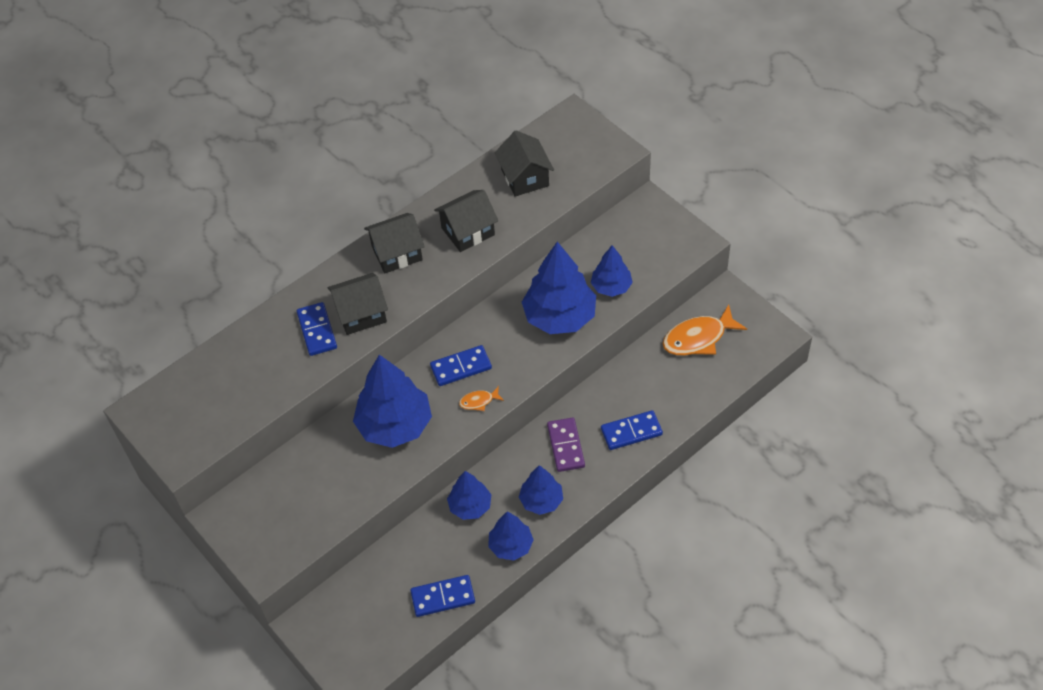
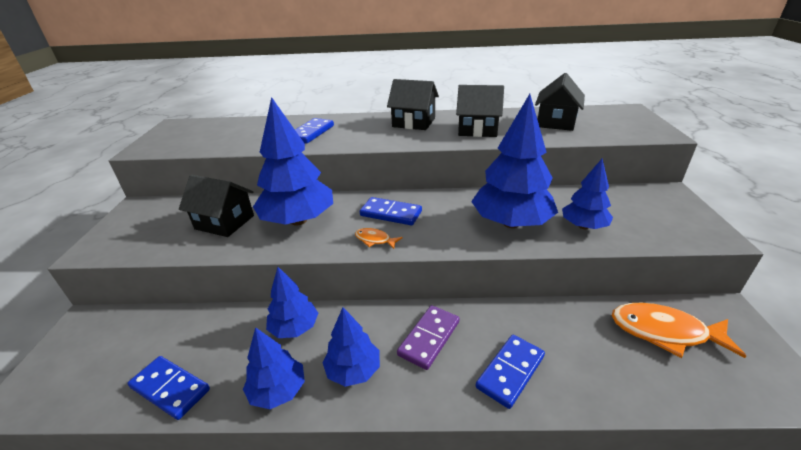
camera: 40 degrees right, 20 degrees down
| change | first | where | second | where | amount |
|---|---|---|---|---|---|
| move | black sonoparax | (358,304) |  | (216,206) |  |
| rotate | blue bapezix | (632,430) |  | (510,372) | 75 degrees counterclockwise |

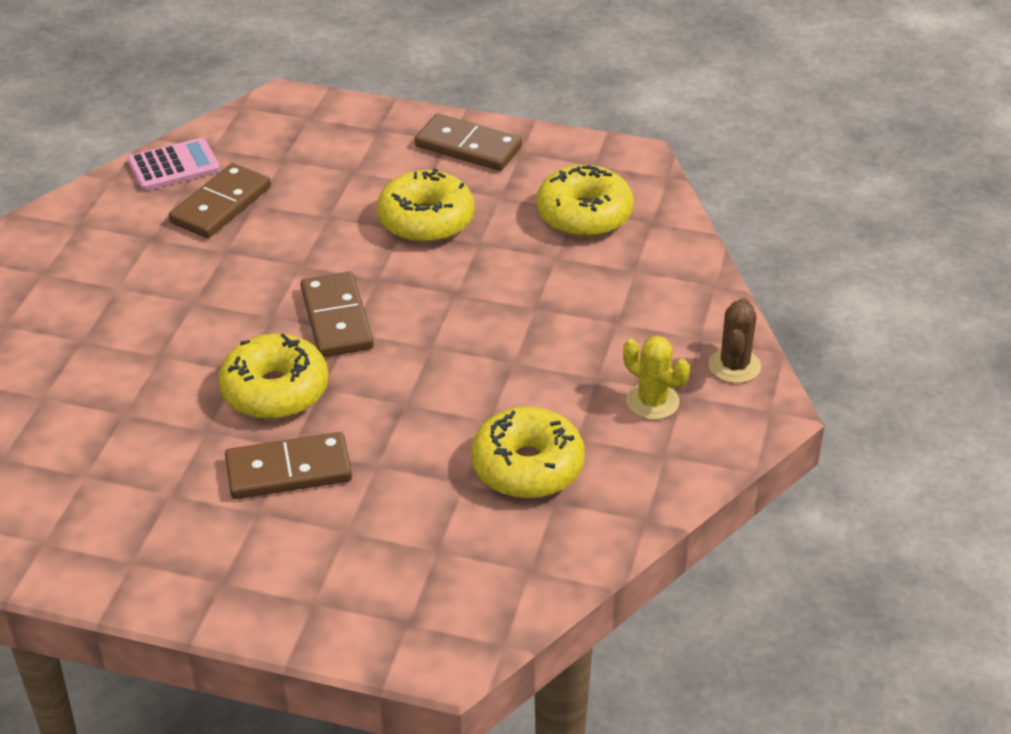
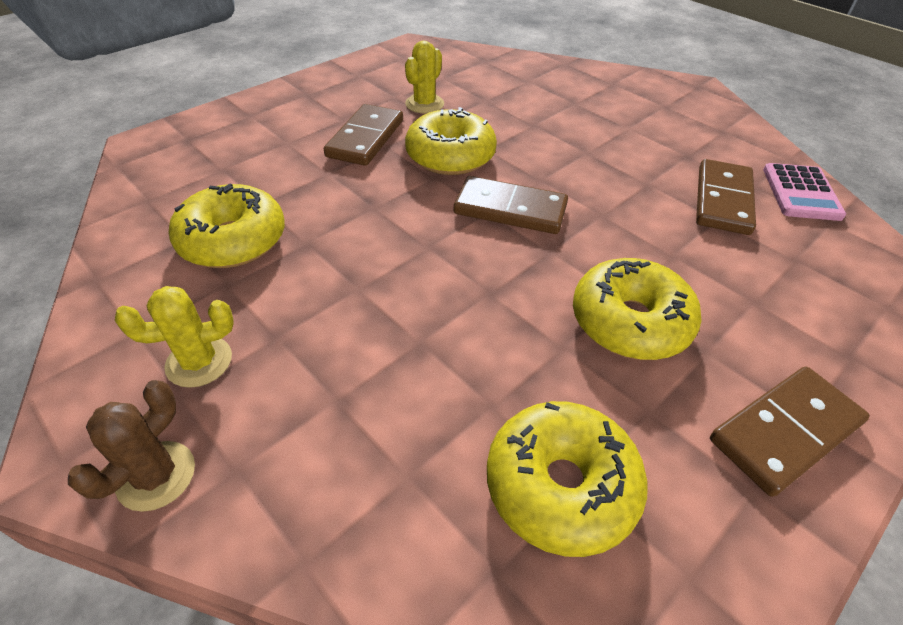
camera: 120 degrees right, 5 degrees up
| change | first | where | second | where | amount |
|---|---|---|---|---|---|
| rotate | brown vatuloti | (735,340) |  | (131,446) | 75 degrees clockwise |
| insert |  |  | yellow vatuloti | (424,77) |  |
| rotate | brown bapezix | (220,200) |  | (726,197) | 45 degrees clockwise |

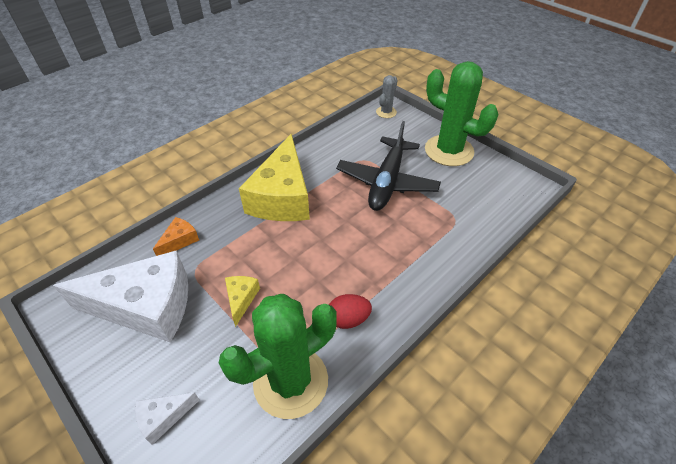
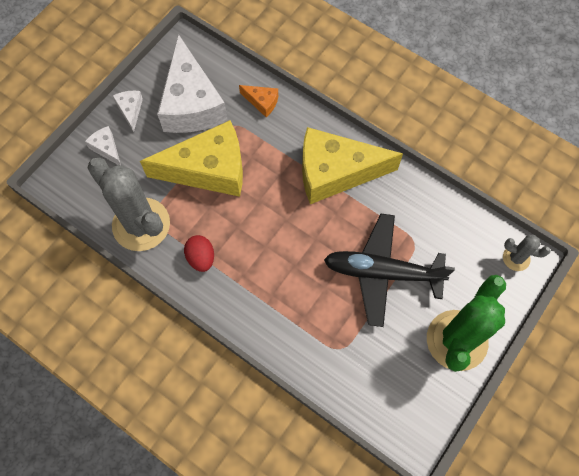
camera: 80 degrees right, 20 degrees up
| change | first | where | second | where | amount |
|---|---|---|---|---|---|
| recolor | green vatuloti | (278,356) | grey vatuloti | (129,204) |  |
| insert |  |  | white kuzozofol | (128,111) |  |
| resize | yellow kuzozofol | (242,301) |  | (191,158) | x2.35 |

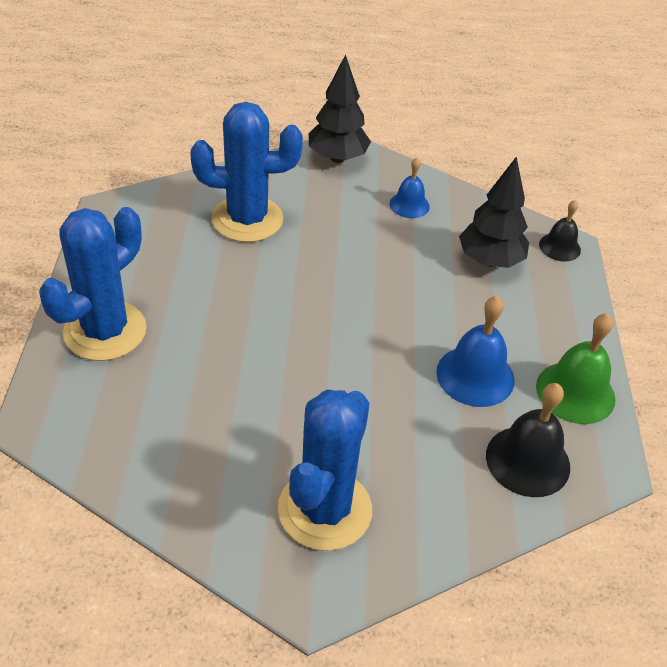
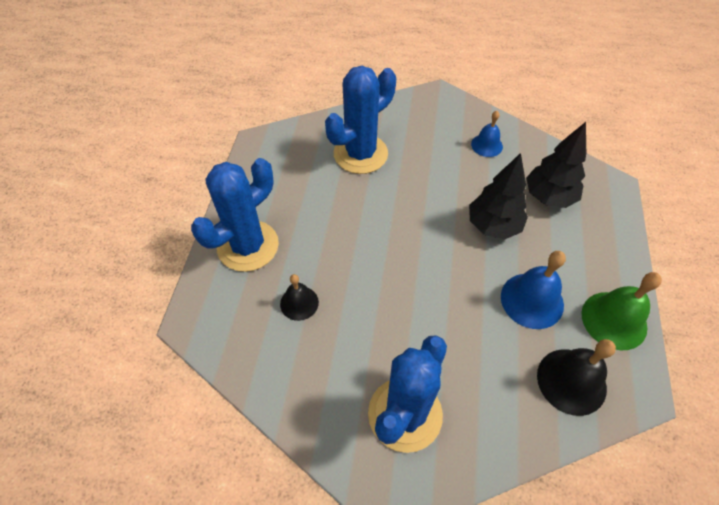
camera: 10 degrees right, 10 degrees up
| change | first | where | second | where | amount |
|---|---|---|---|---|---|
| move | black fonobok | (560,230) |  | (299,297) |  |
| rotate | blue vatuloti | (246,172) |  | (360,120) | 45 degrees counterclockwise |
| move | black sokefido | (340,108) |  | (498,196) |  |

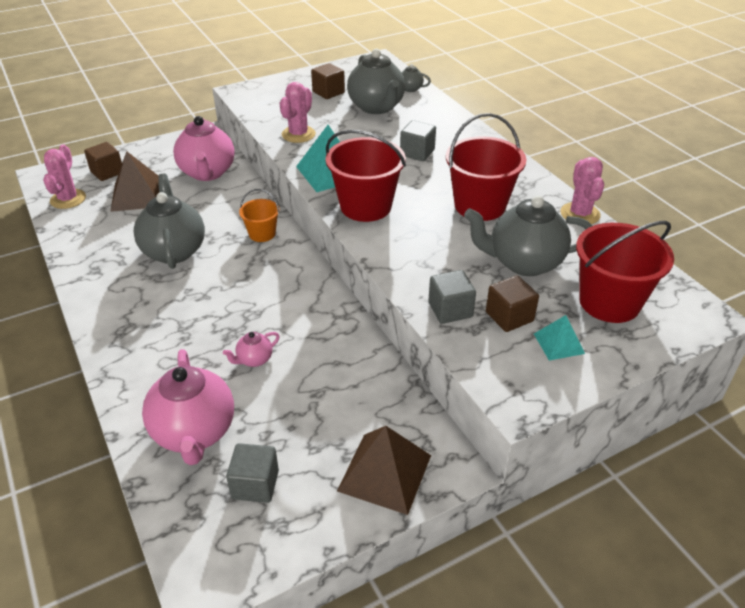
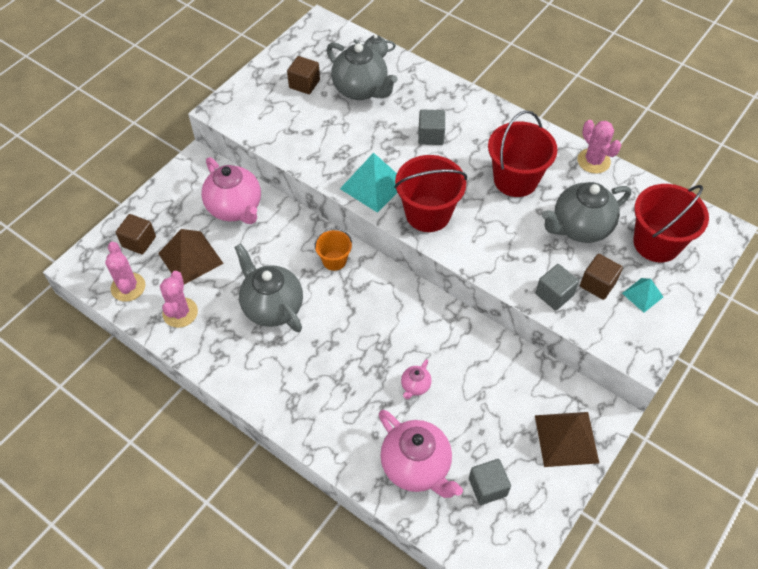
camera: 25 degrees left, 15 degrees up
| change | first | where | second | where | amount |
|---|---|---|---|---|---|
| move | pink vatuloti | (298,112) |  | (179,299) |  |

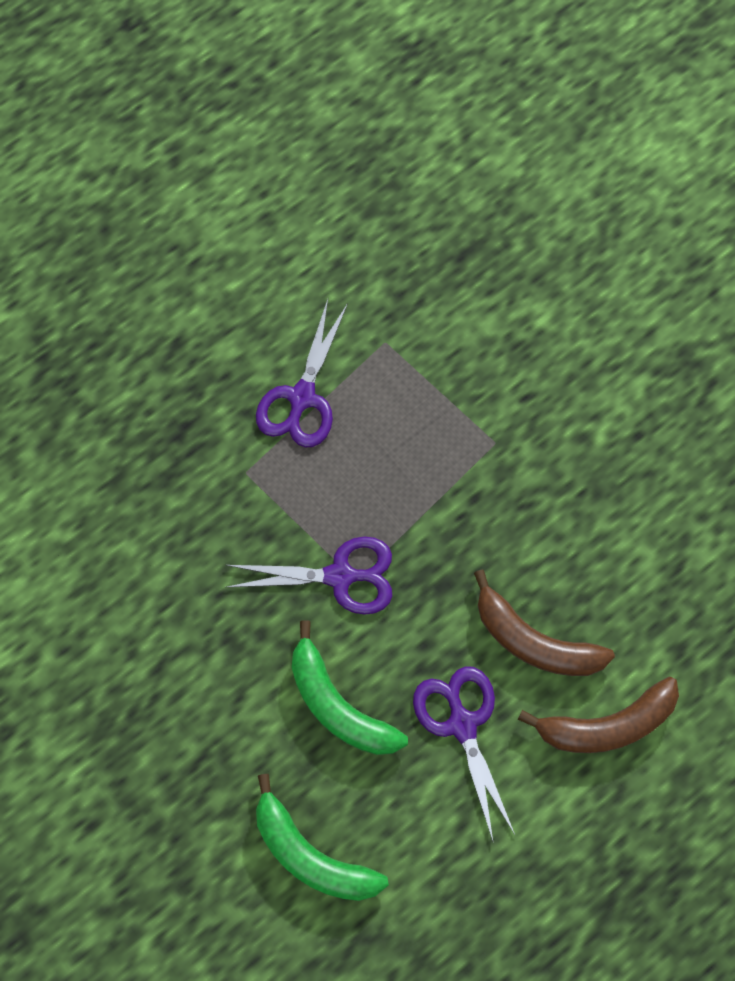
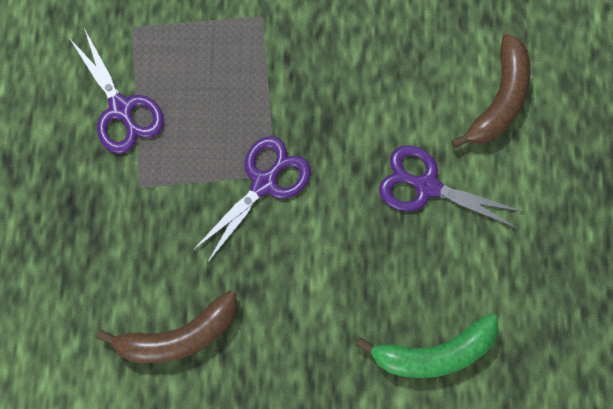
camera: 50 degrees left, 5 degrees up
| change | first | where | second | where | amount |
|---|---|---|---|---|---|
| move | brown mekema | (544,623) |  | (166,326) |  |
| delete | green mekema | (350,687) |  |  |  |

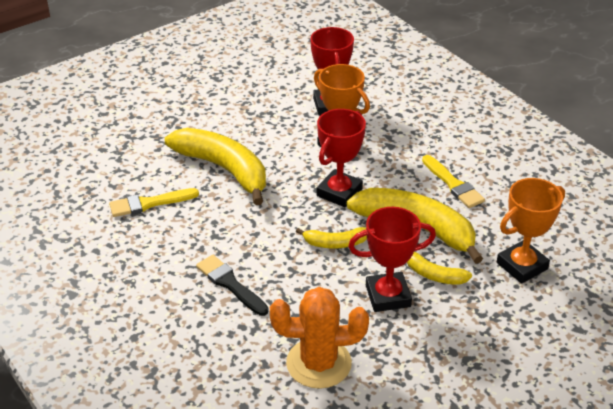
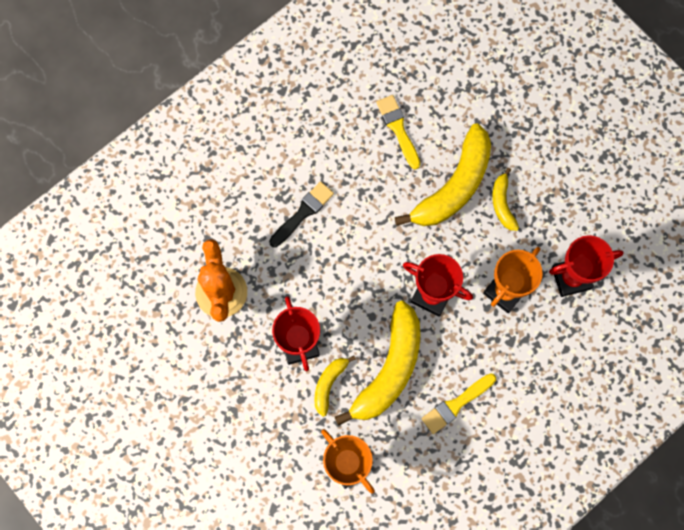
camera: 85 degrees right, 35 degrees up
| change | first | where | second | where | amount |
|---|---|---|---|---|---|
| move | yellow mekema | (331,237) |  | (505,199) |  |

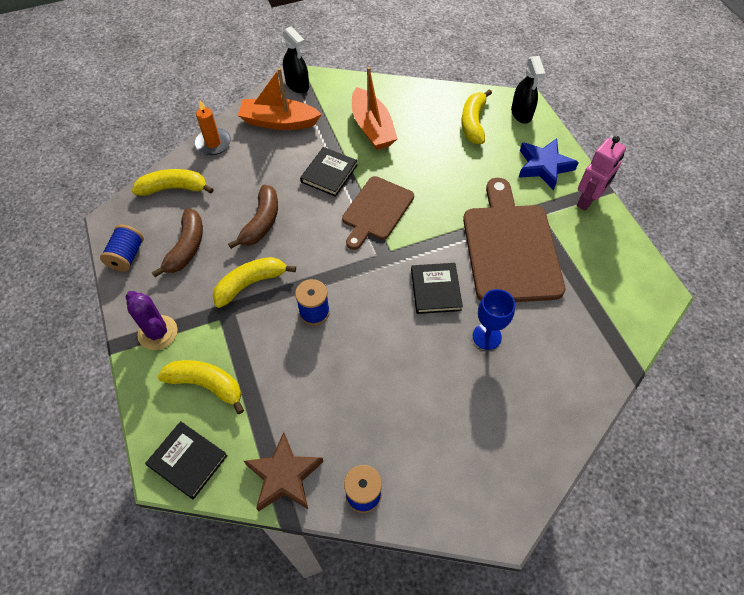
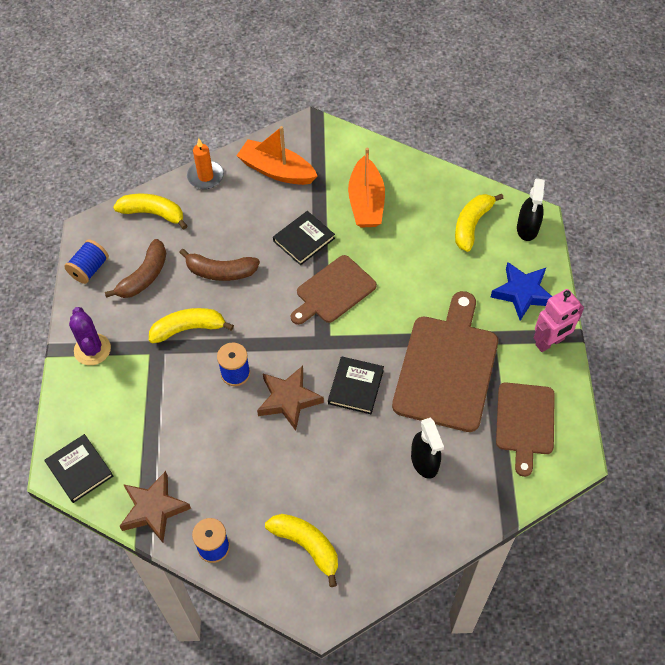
camera: 20 degrees right, 0 degrees up
| change | first | where | second | where | amount |
|---|---|---|---|---|---|
| rotate | brown mekema | (253,217) |  | (219,265) | 60 degrees clockwise |
| insert |  |  | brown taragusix | (290,398) |  |
| move | yellow mekema | (201,387) |  | (301,550) |  |
| move | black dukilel | (295,59) |  | (427,448) |  |
| insert |  |  | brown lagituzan | (525,429) |  |
| delete | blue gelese | (494,319) |  |  |  |

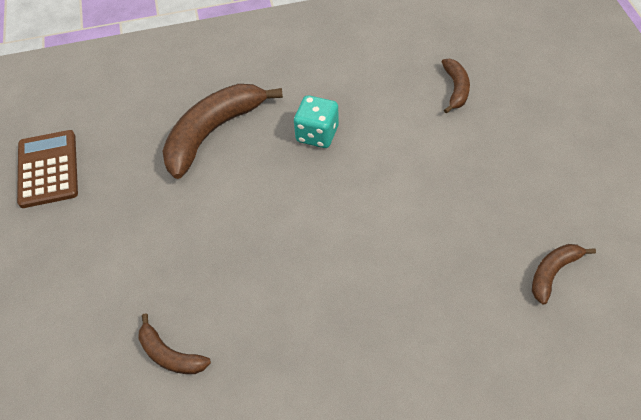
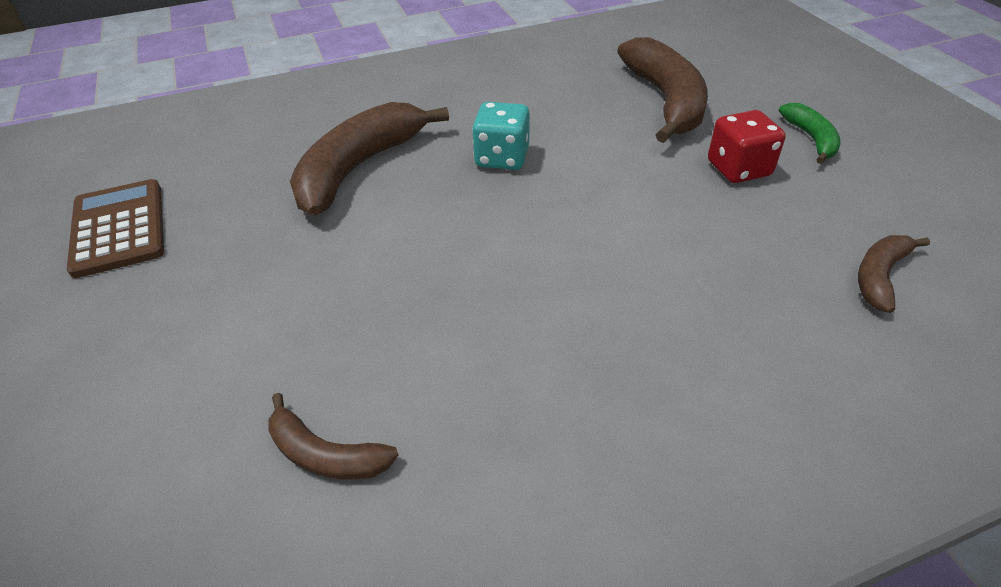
camera: 10 degrees left, 10 degrees down
| change | first | where | second | where | amount |
|---|---|---|---|---|---|
| resize | brown mekema | (456,86) |  | (663,90) | x1.96 |
| insert |  |  | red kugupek | (747,146) |  |
| insert |  |  | green mekema | (809,133) |  |

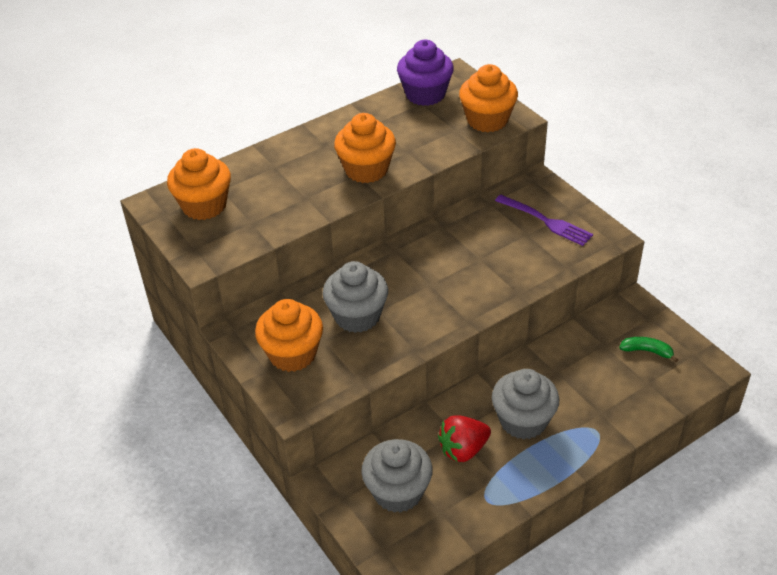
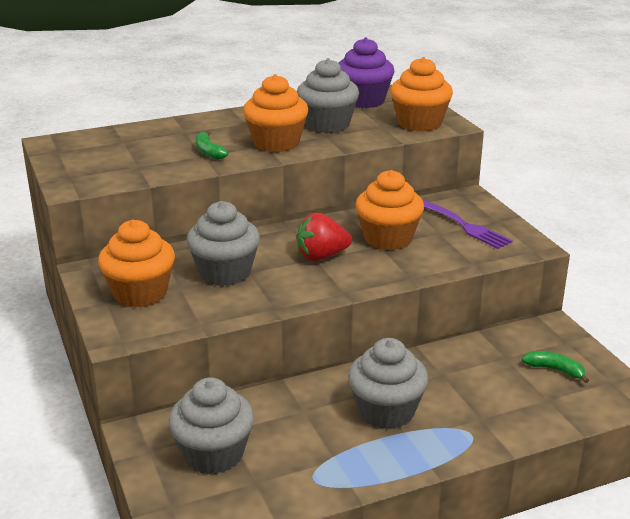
camera: 10 degrees right, 15 degrees down
| change | first | where | second | where | amount |
|---|---|---|---|---|---|
| insert |  |  | green mekema | (212,145) |  |
| insert |  |  | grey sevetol | (328,95) |  |
| move | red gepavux | (464,439) |  | (324,237) |  |
| move | orange sevetol | (199,184) |  | (389,210) |  |

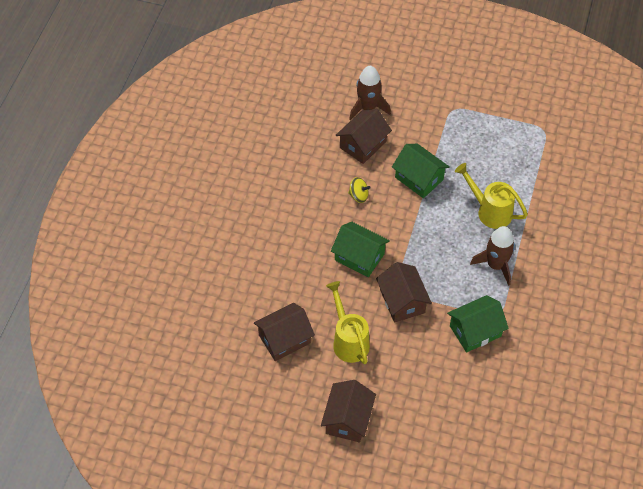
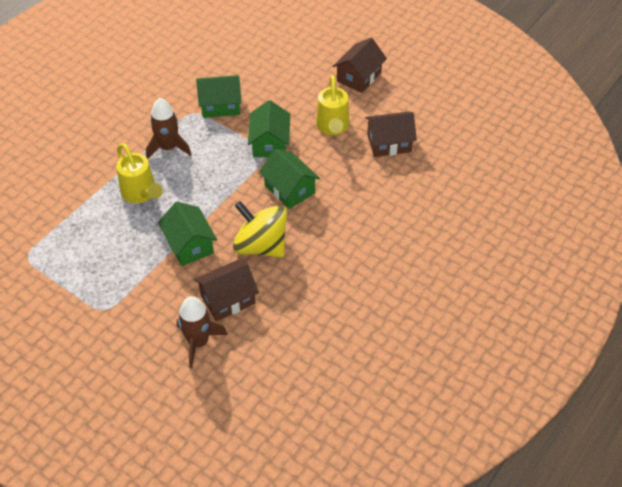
camera: 160 degrees left, 5 degrees down
| change | first | where | second | where | amount |
|---|---|---|---|---|---|
| resize | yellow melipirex | (359,190) |  | (260,229) | x2.28 |
| recolor | brown sonoparax | (404,292) | green sonoparax | (269,128) |  |

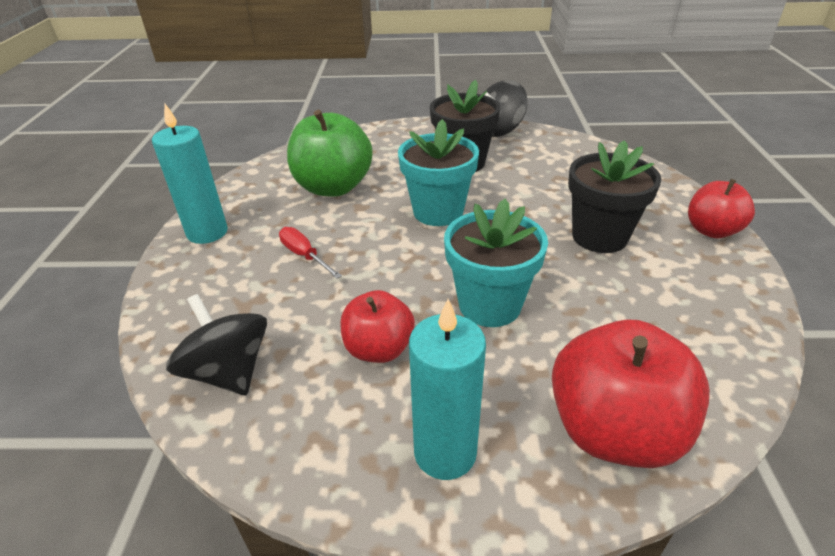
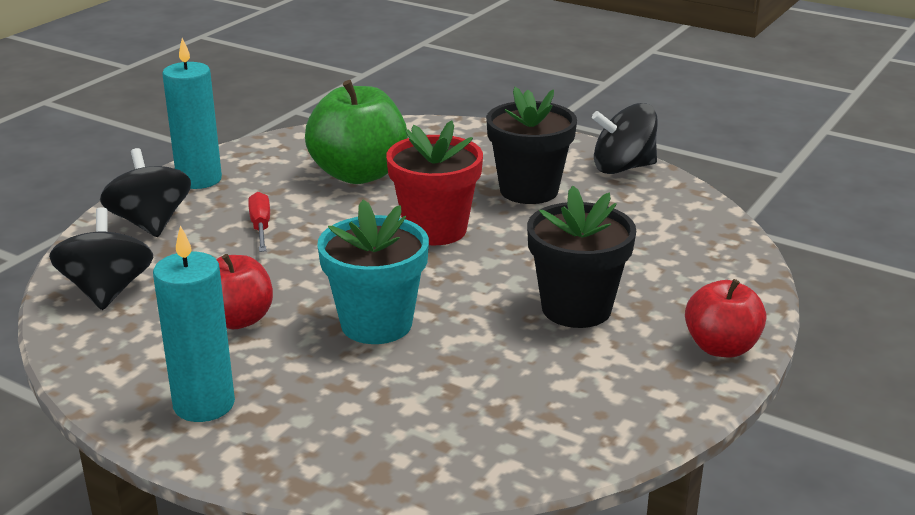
camera: 30 degrees right, 10 degrees down
| change | first | where | second | where | amount |
|---|---|---|---|---|---|
| insert |  |  | black melipirex | (145,192) |  |
| recolor | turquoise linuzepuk | (438,172) | red linuzepuk | (434,182) |  |
| delete | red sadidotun | (631,393) |  |  |  |

